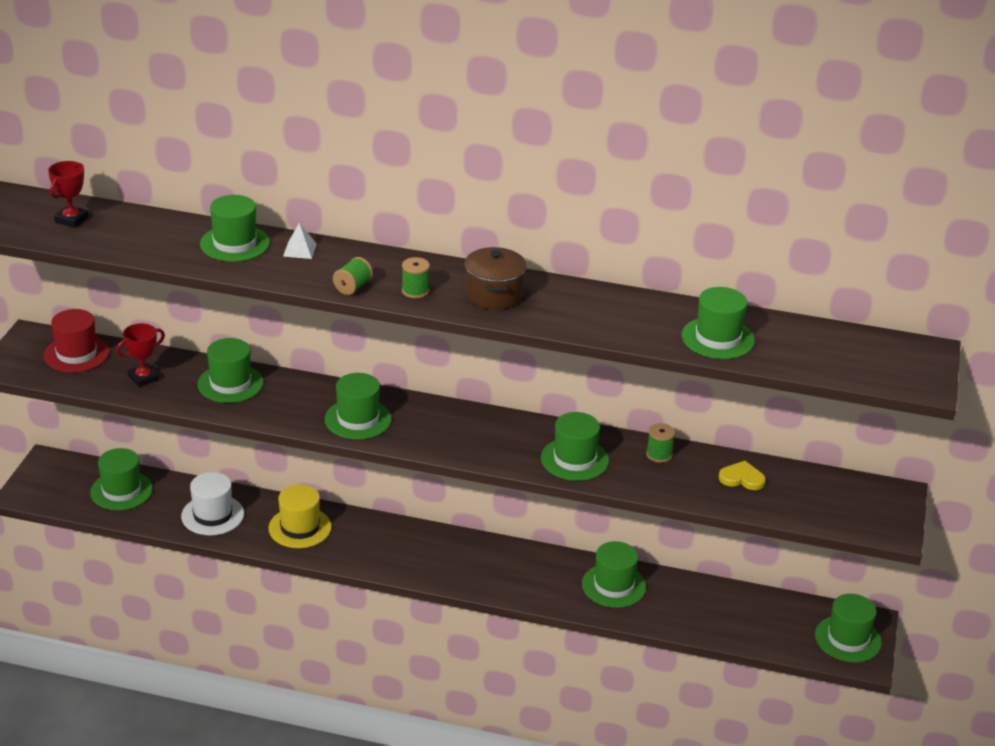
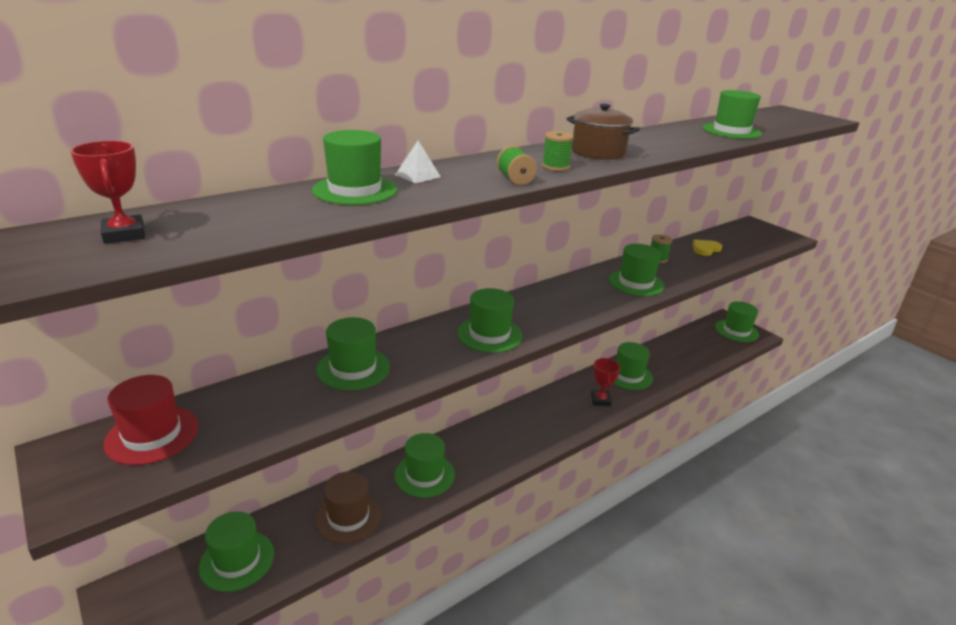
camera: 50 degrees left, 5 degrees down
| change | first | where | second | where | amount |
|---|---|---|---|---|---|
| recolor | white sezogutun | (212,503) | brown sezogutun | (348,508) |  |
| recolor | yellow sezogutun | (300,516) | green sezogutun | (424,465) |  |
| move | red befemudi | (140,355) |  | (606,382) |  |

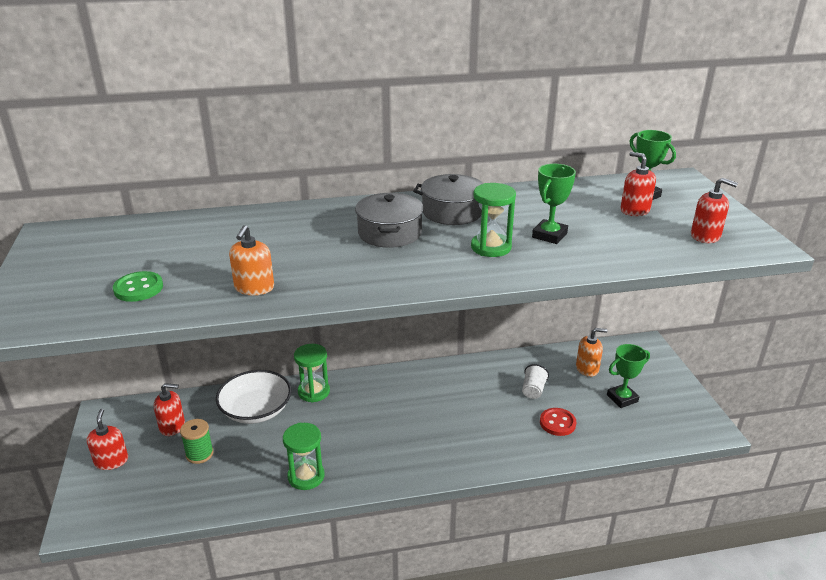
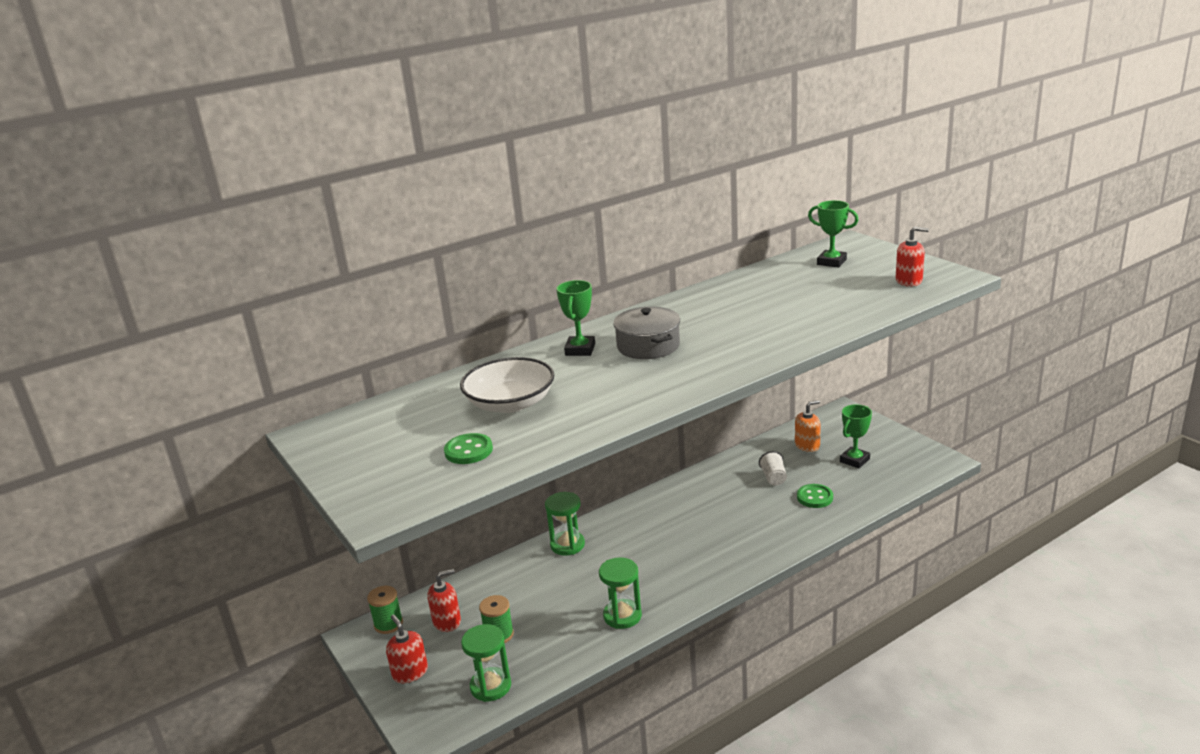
camera: 20 degrees left, 5 degrees down
| change | first | where | second | where | amount |
|---|---|---|---|---|---|
| insert |  |  | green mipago | (385,610) |  |
| move | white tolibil | (253,397) |  | (507,385) |  |
| move | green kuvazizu | (493,220) |  | (486,663) |  |
| move | green befemudi | (554,204) |  | (575,318) |  |
| recolor | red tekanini | (558,422) | green tekanini | (815,496) |  |
| delete | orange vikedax | (251,260) |  |  |  |
| delete | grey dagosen | (448,199) |  |  |  |
| delete | red vikedax | (638,184) |  |  |  |

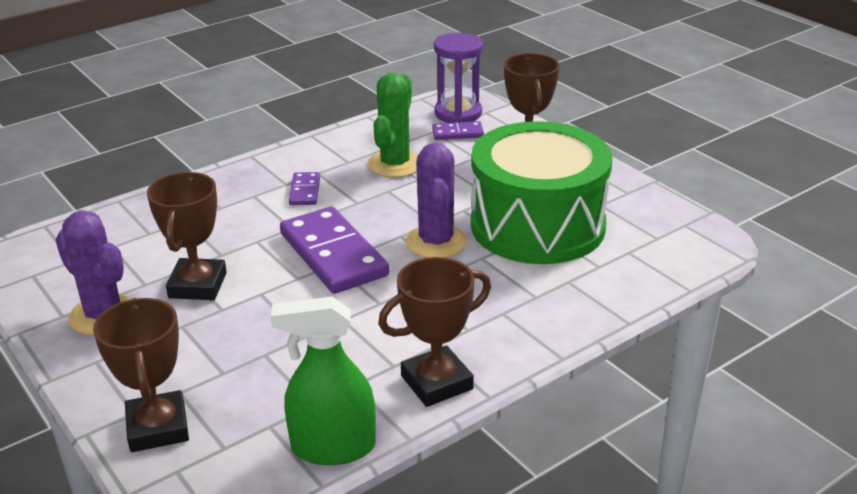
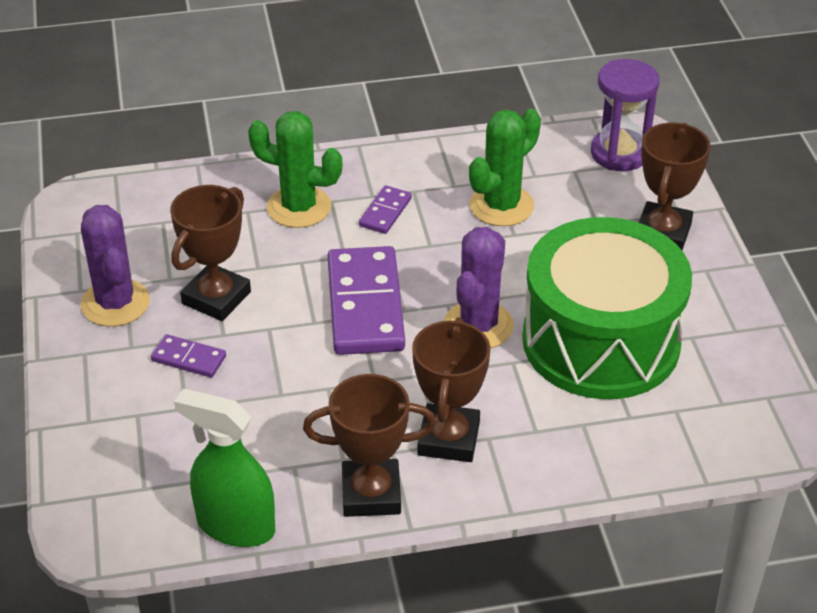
camera: 25 degrees right, 10 degrees up
| change | first | where | second | where | amount |
|---|---|---|---|---|---|
| move | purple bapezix | (458,130) |  | (188,356) |  |
| insert |  |  | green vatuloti | (295,169) |  |
| move | brown befemudi | (141,375) |  | (451,389) |  |

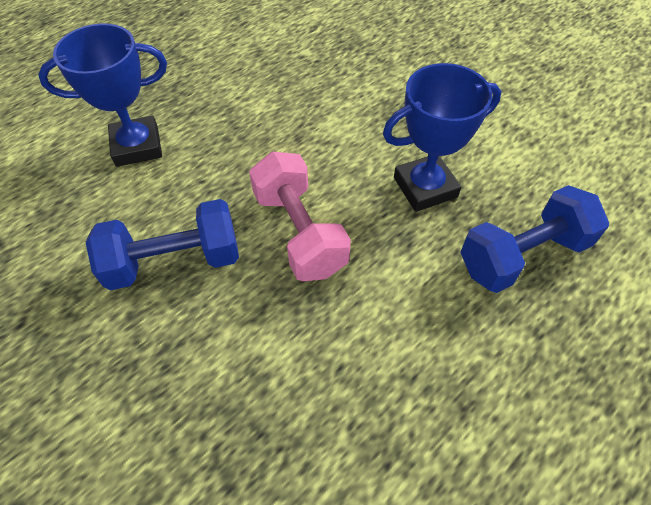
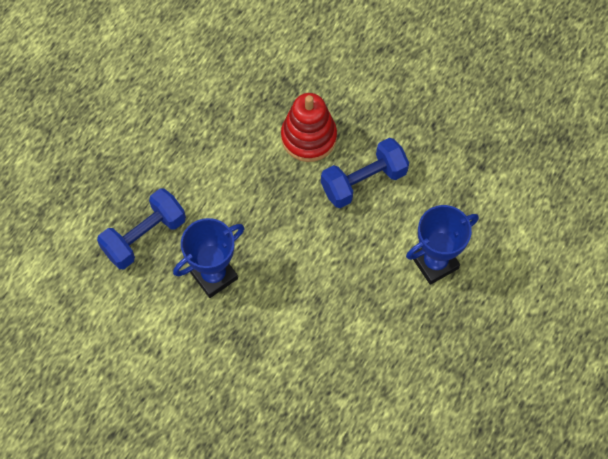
camera: 165 degrees right, 10 degrees up
| change | first | where | second | where | amount |
|---|---|---|---|---|---|
| insert |  |  | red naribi | (309,127) |  |
| delete | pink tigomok | (300,216) |  |  |  |

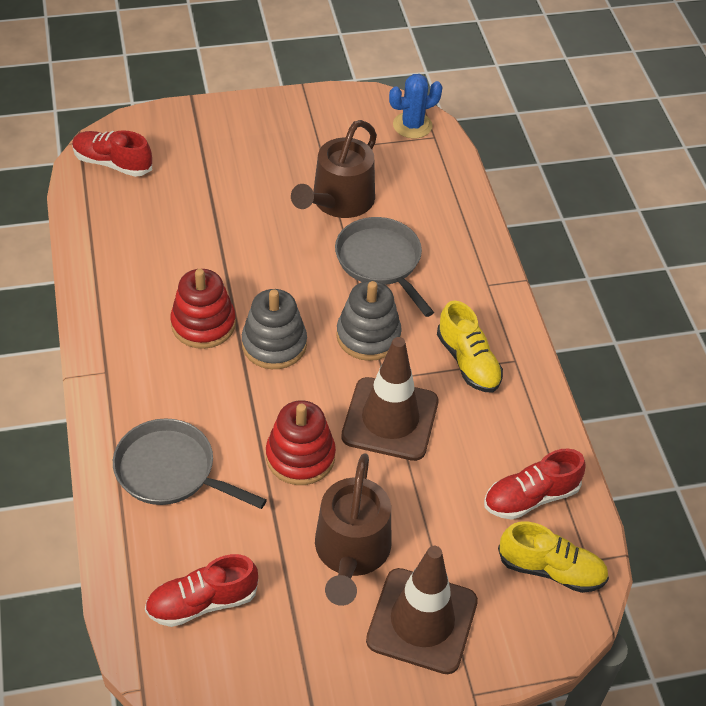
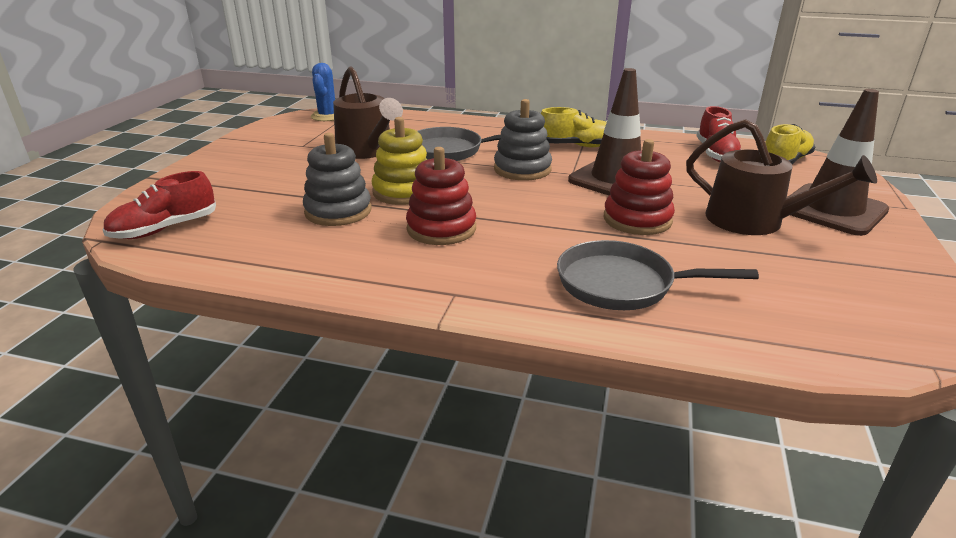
camera: 60 degrees left, 20 degrees down
| change | first | where | second | where | amount |
|---|---|---|---|---|---|
| move | grey naribi | (274,329) |  | (337,179) |  |
| insert |  |  | yellow naribi | (400,161) |  |
| rotate | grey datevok | (190,463) |  | (658,275) | 45 degrees clockwise |
| delete | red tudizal | (201,590) |  |  |  |

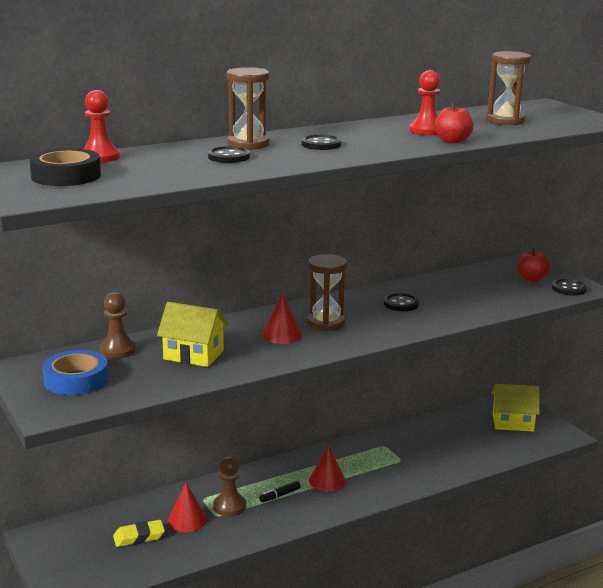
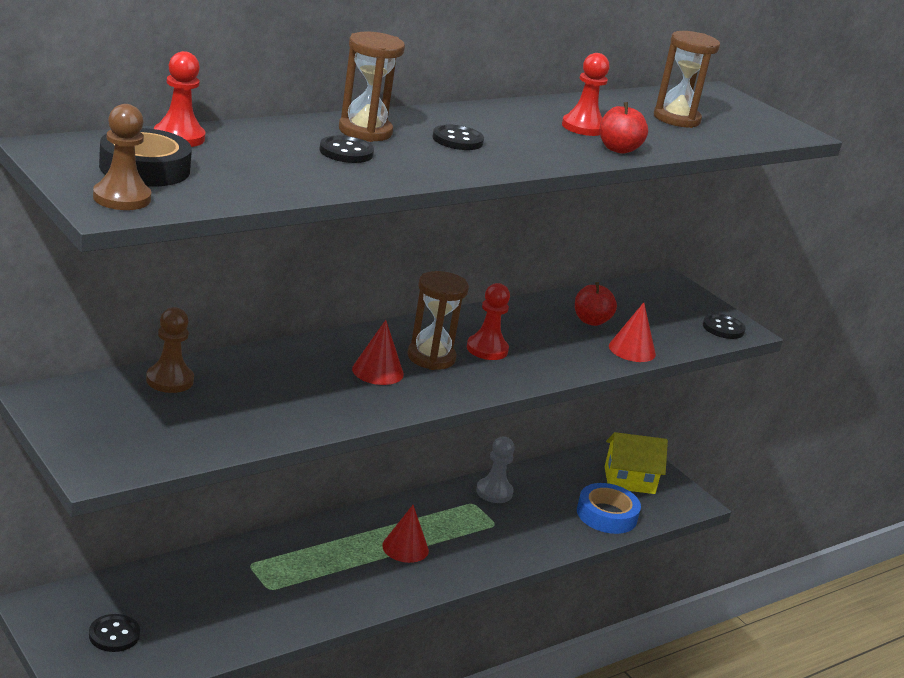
camera: 10 degrees left, 5 degrees up
| change | first | where | second | where | amount |
|---|---|---|---|---|---|
| move | black tekanini | (401,302) |  | (114,633) |  |
| move | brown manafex | (229,486) |  | (122,157) |  |
| insert |  |  | red manafex | (488,321) |  |
| insert |  |  | grey manafex | (495,470) |  |
| move | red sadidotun | (534,265) |  | (596,304) |  |
| move | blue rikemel | (75,372) |  | (609,508) |  |
| move | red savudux | (187,507) |  | (632,332) |  |
| delete | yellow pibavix | (139,533) |  |  |  |
| delete | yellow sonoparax | (192,334) |  |  |  |
| delete | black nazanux | (280,491) |  |  |  |

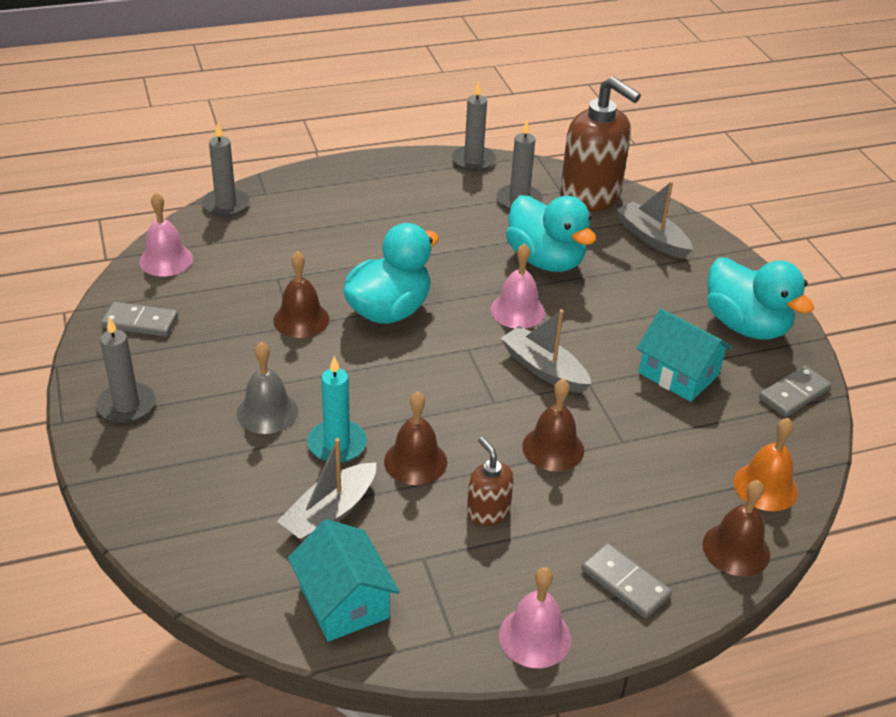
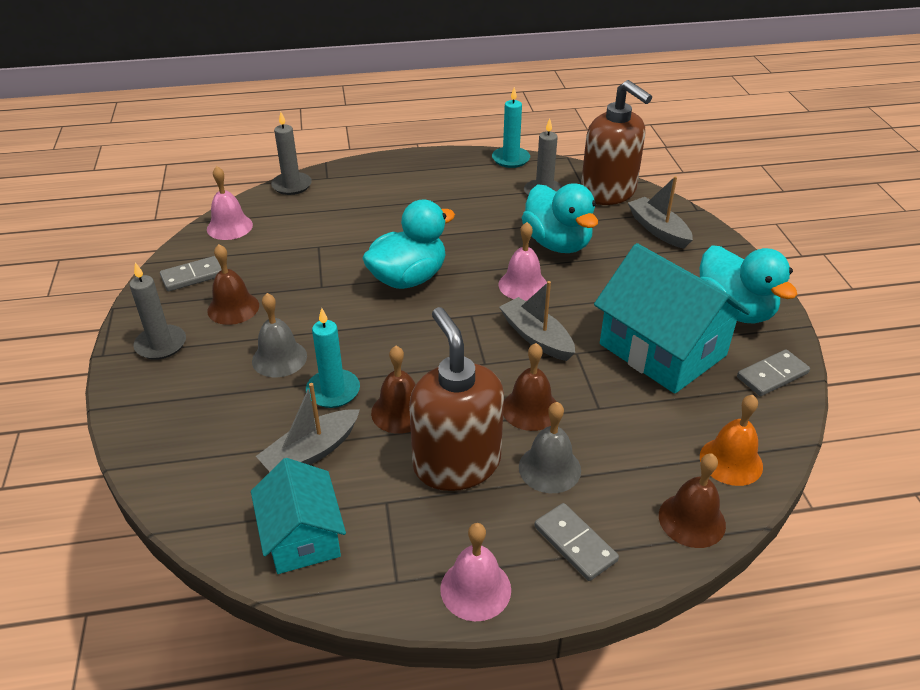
camera: 10 degrees right, 0 degrees up
| change | first | where | second | where | amount |
|---|---|---|---|---|---|
| rotate | grey bapezix | (139,319) |  | (190,273) | 45 degrees counterclockwise |
| move | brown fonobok | (301,294) |  | (233,284) |  |
| resize | brown vikedax | (490,481) |  | (456,399) | x2.07 |
| recolor | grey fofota | (474,126) | turquoise fofota | (511,127) |  |
| insert |  |  | grey fonobok | (550,447) |  |
| resize | turquoise sonoparax | (685,355) |  | (672,318) | x1.66 |

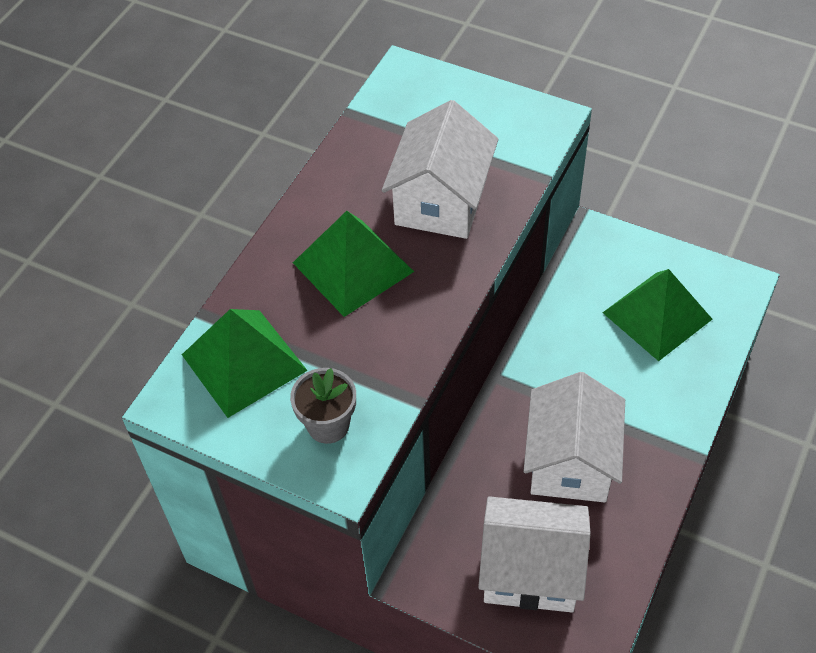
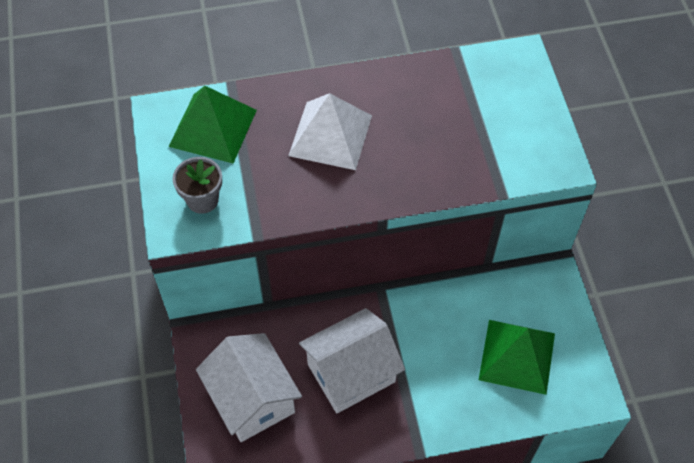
camera: 50 degrees right, 5 degrees up
| change | first | where | second | where | amount |
|---|---|---|---|---|---|
| recolor | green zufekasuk | (353,264) | white zufekasuk | (330,131) |  |
| delete | white sonoparax | (440,169) |  |  |  |

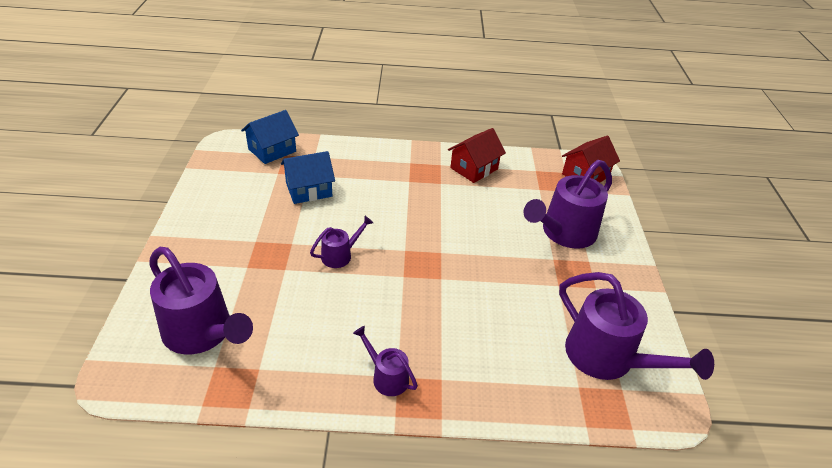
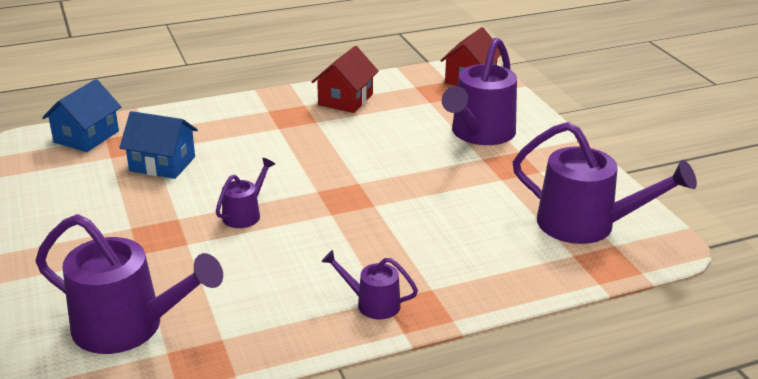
camera: 20 degrees left, 10 degrees down
| change | first | where | second | where | amount |
|---|---|---|---|---|---|
| rotate | blue sonoparax | (308,177) |  | (158,145) | 60 degrees clockwise |

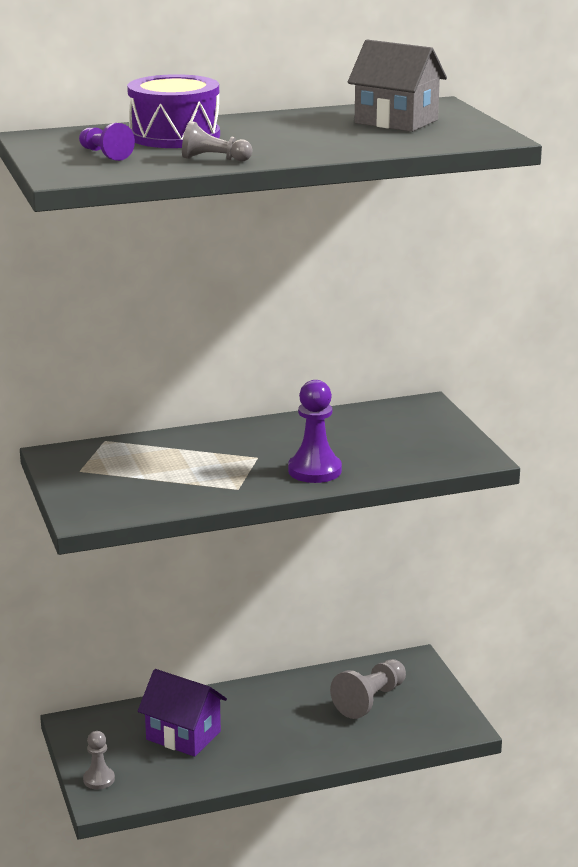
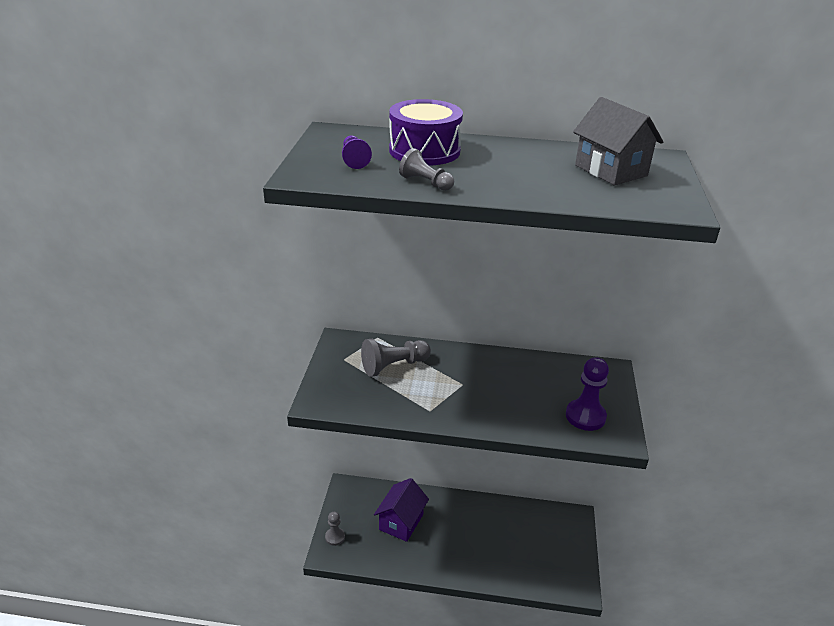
camera: 25 degrees right, 10 degrees up
| change | first | where | second | where | amount |
|---|---|---|---|---|---|
| move | grey manafex | (368,689) |  | (396,358) |  |
| rotate | purple sonoparax | (182,713) |  | (401,510) | 60 degrees clockwise |
| move | purple manafex | (315,431) |  | (587,394) |  |

